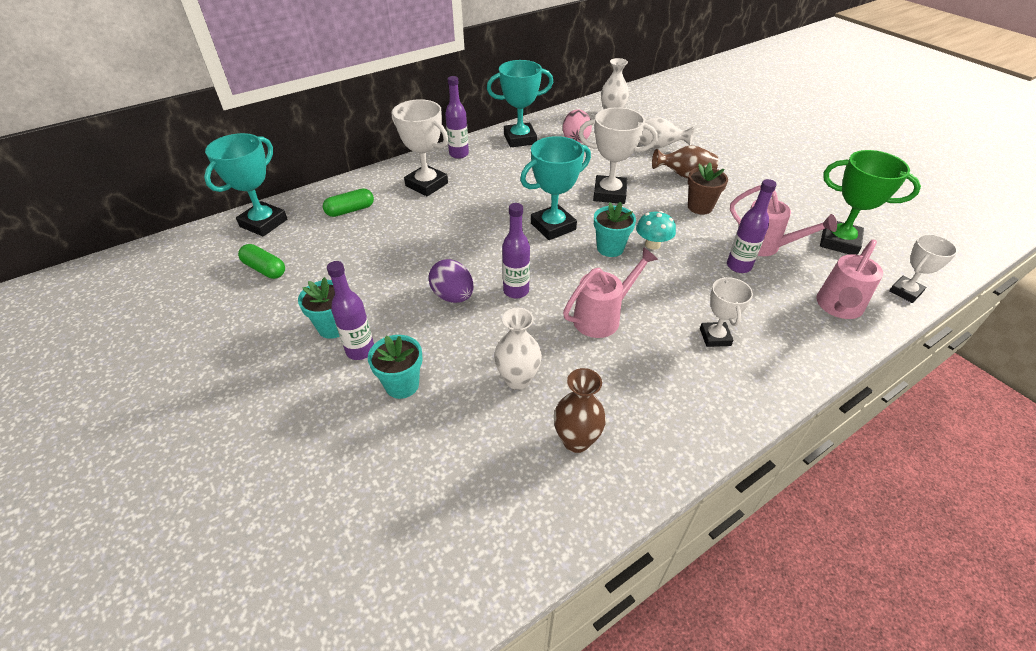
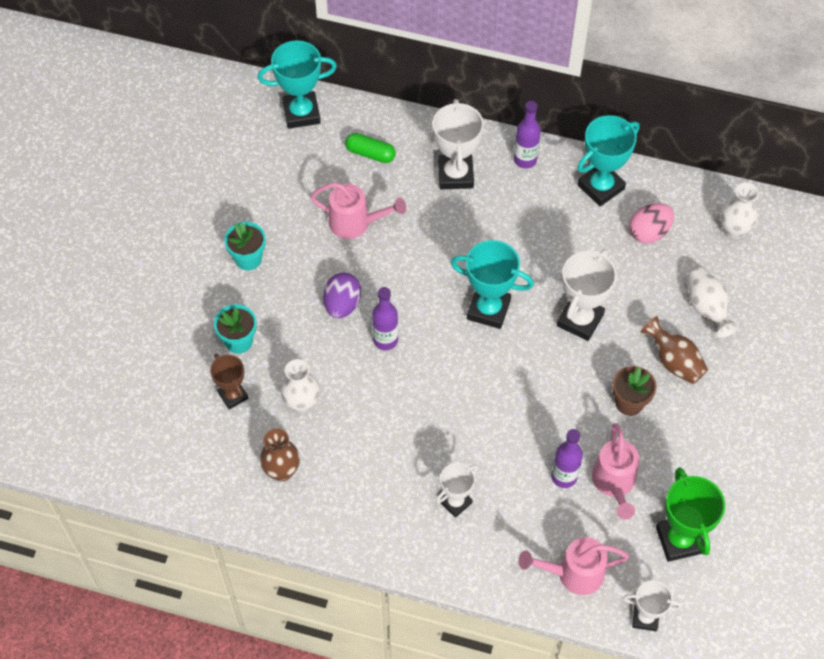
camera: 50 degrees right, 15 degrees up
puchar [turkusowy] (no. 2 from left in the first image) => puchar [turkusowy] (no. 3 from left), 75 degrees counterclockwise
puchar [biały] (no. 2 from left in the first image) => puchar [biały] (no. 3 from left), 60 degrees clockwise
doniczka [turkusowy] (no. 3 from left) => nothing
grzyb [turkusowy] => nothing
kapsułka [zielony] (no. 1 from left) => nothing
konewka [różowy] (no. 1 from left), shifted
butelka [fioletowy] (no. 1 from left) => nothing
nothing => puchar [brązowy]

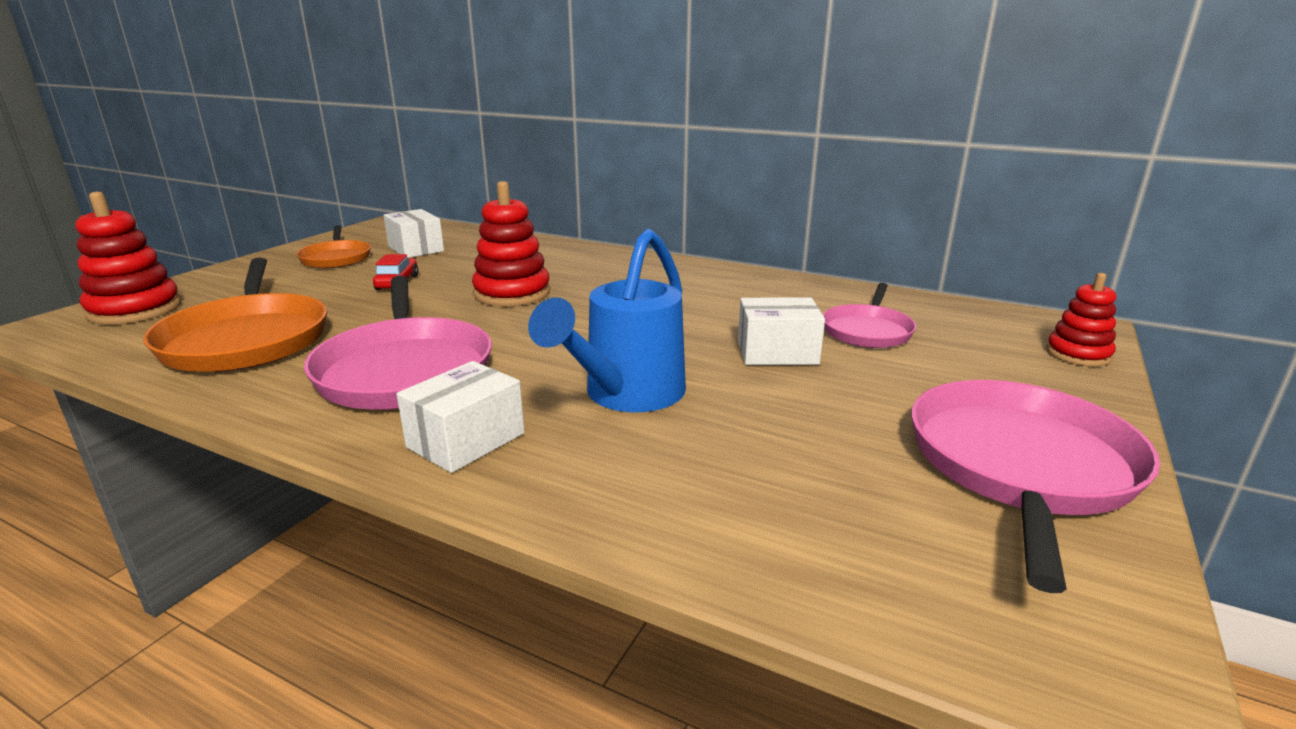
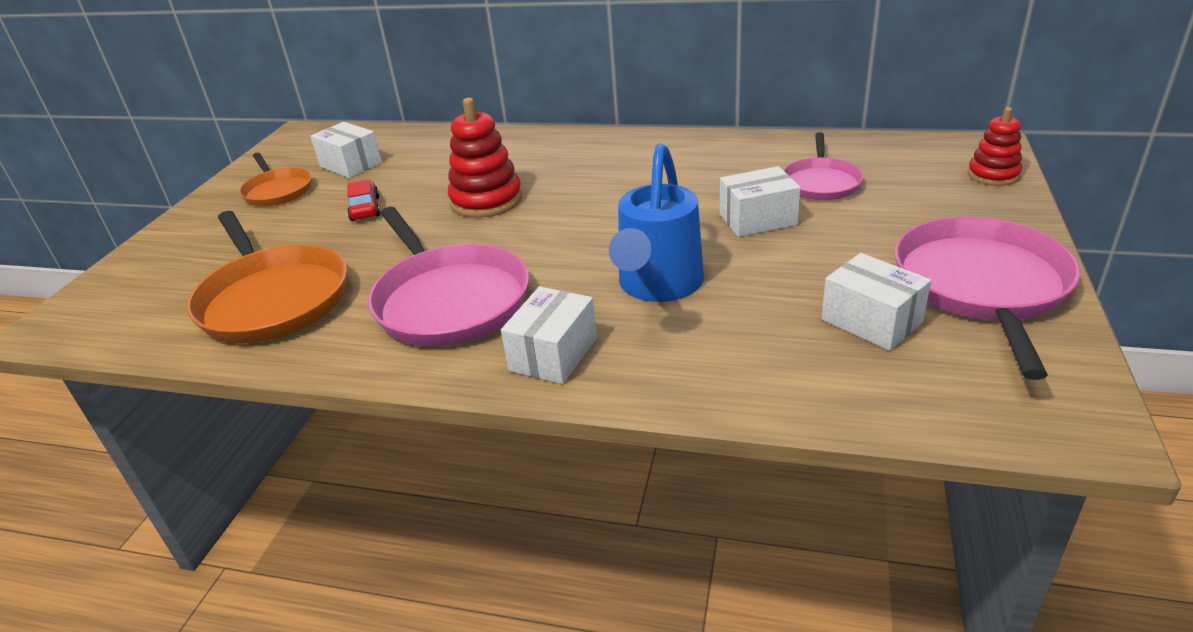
camera: 10 degrees left, 10 degrees up
zabawka nakładanka [czerwony] (no. 1 from left) => nothing
nothing => pudełko [biały] (no. 4 from left)

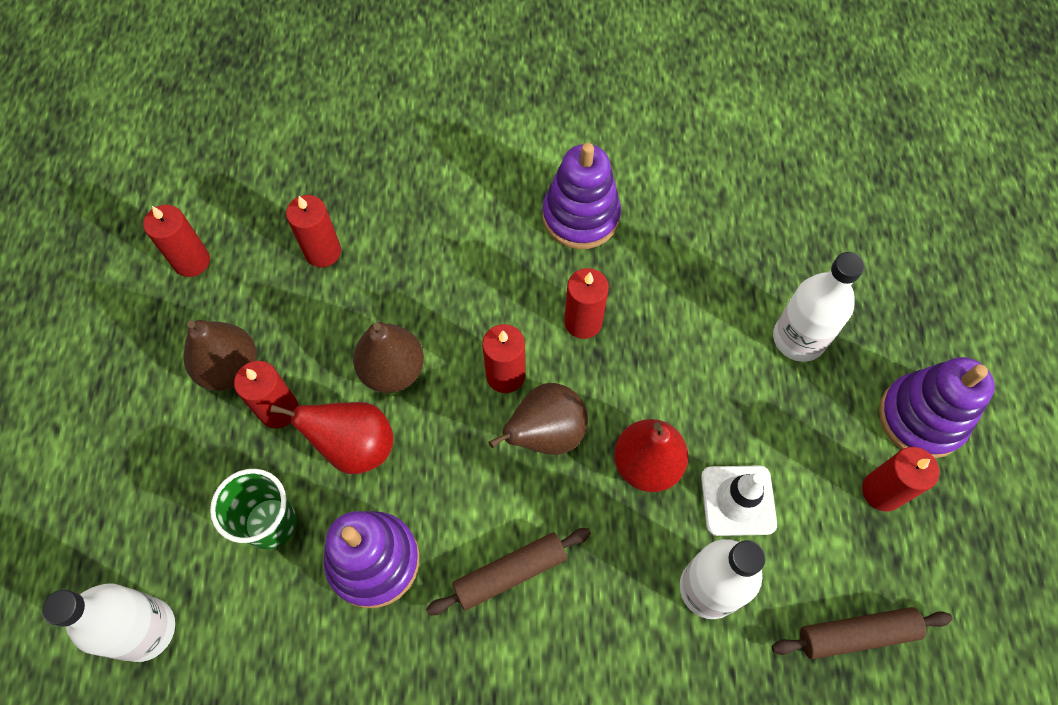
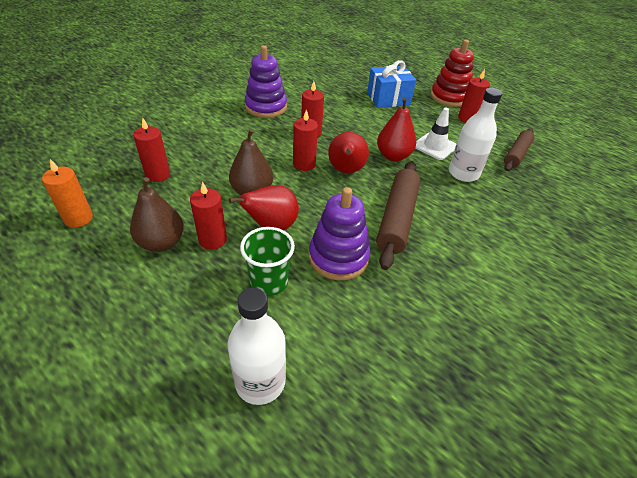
camera: 50 degrees left, 20 degrees down
świeca [czerwony] (no. 1 from left) => świeca [pomarańczowy]
butelka [biały] (no. 3 from left) => prezent [niebieski]
zabawka nakładanka [fioletowy] (no. 3 from left) => zabawka nakładanka [czerwony]
gruszka [brązowy] (no. 3 from left) => gruszka [czerwony] (no. 2 from left)
wałek do ciasta [brązowy] (no. 1 from left), x1.52

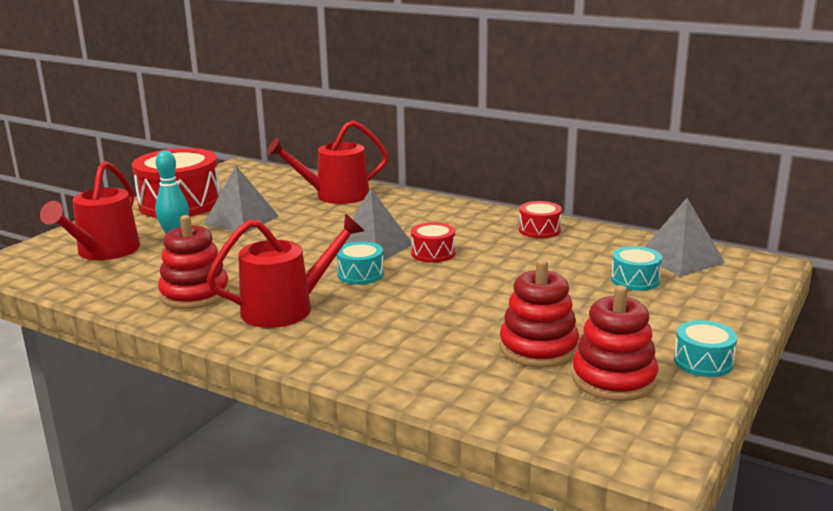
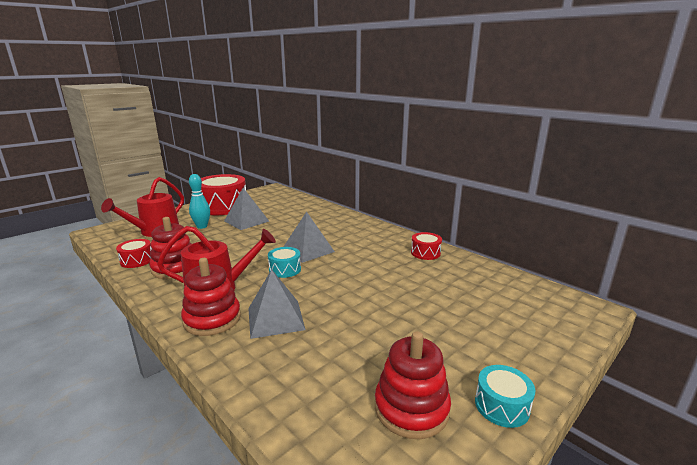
camera: 15 degrees right, 0 degrees up
konewka [czerwony] (no. 3 from left) => nothing
piramida [szary] (no. 3 from left in the first image) => piramida [szary] (no. 2 from left), shifted
bęben [czerwony] (no. 2 from left in the first image) => bęben [czerwony] (no. 1 from left), shifted
bęben [turkusowy] (no. 2 from left) => nothing
zabawka nakładanka [czerwony] (no. 2 from left), shifted

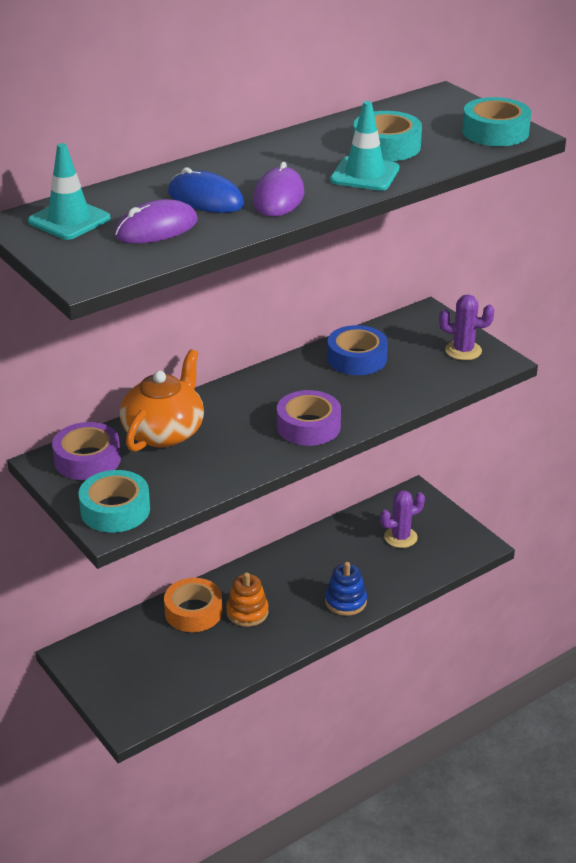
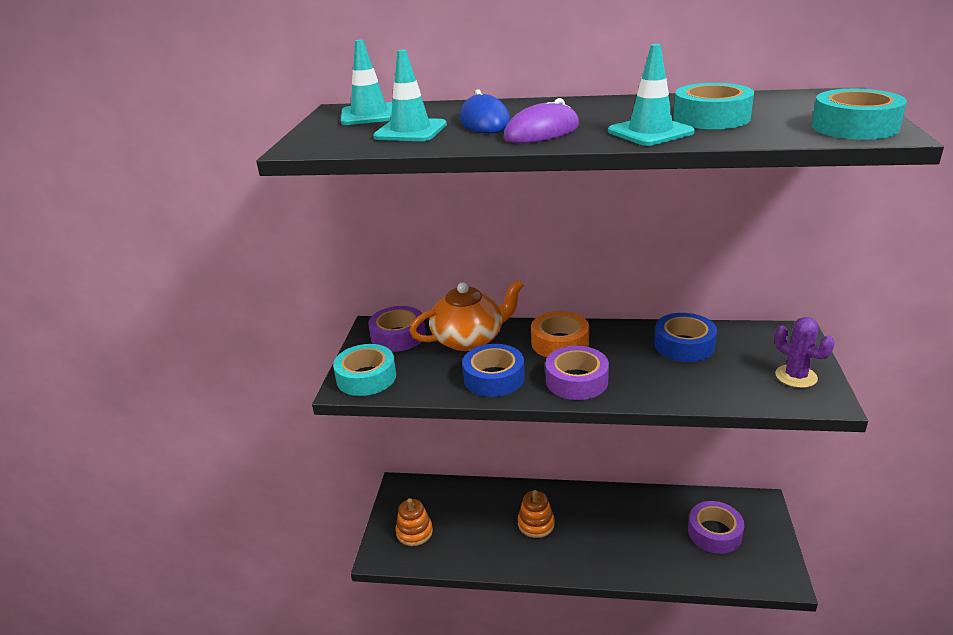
camera: 45 degrees right, 5 degrees down
myszka [fioletowy] (no. 1 from left) => pachołek [turkusowy] (no. 2 from left)
kaktus [fioletowy] (no. 1 from left) => taśma klejąca [fioletowy] (no. 3 from left)
zabawka nakładanka [niebieski] => nothing
taśma klejąca [pomarańczowy], shifted
nothing => taśma klejąca [niebieski] (no. 1 from left)
nothing => zabawka nakładanka [pomarańczowy] (no. 1 from left)

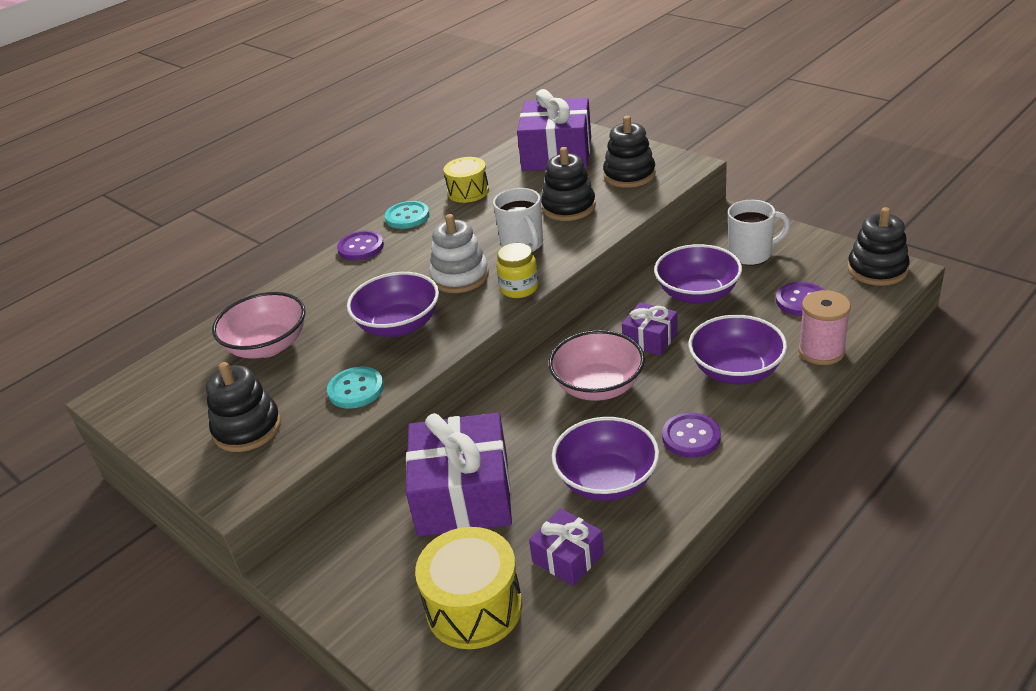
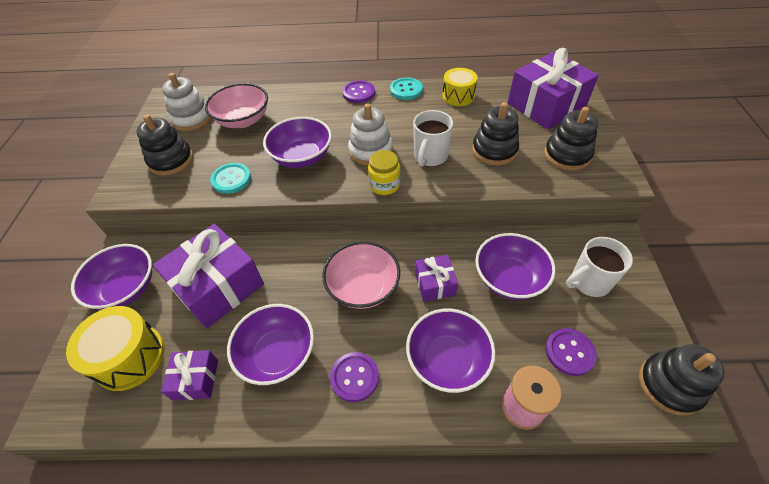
camera: 45 degrees right, 15 degrees up
kubek [biały] (no. 2 from left), 120 degrees clockwise
nothing => zabawka nakładanka [biały] (no. 1 from left)
nothing => miska [fioletowy] (no. 1 from left)

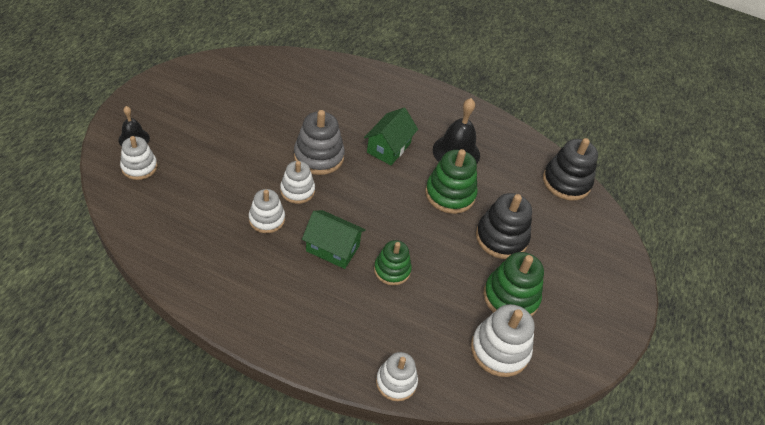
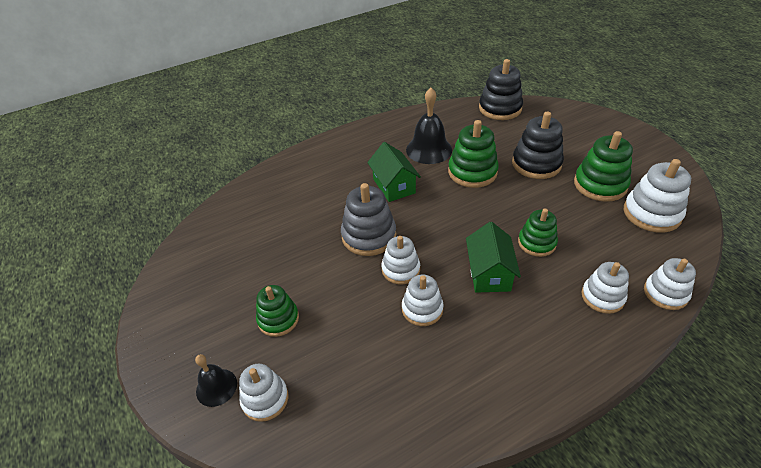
camera: 45 degrees left, 5 degrees down
domek [zielony] (no. 1 from left in the first image) => domek [zielony] (no. 2 from left), 60 degrees counterclockwise
nothing => zabawka nakładanka [biały] (no. 4 from left)
nothing => zabawka nakładanka [zielony] (no. 1 from left)

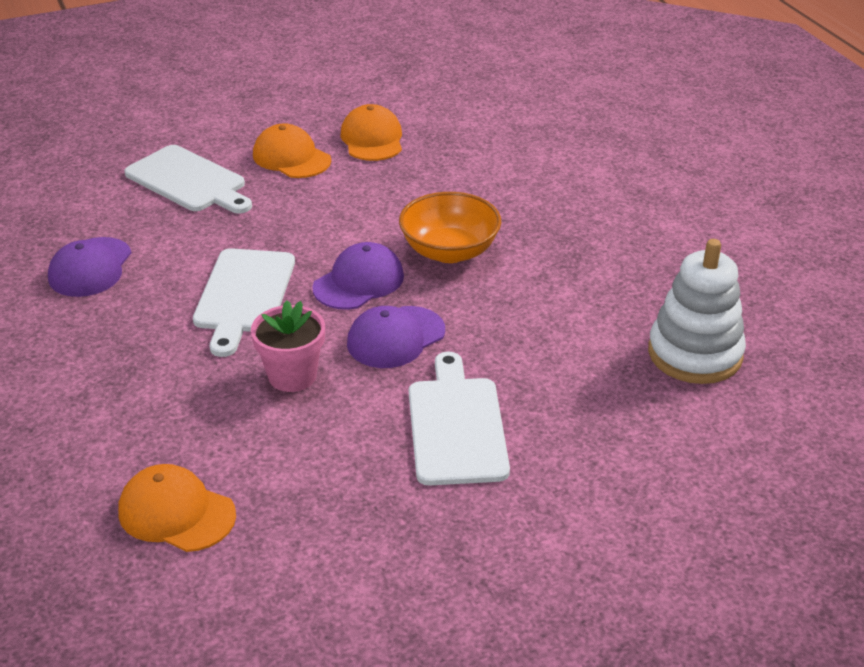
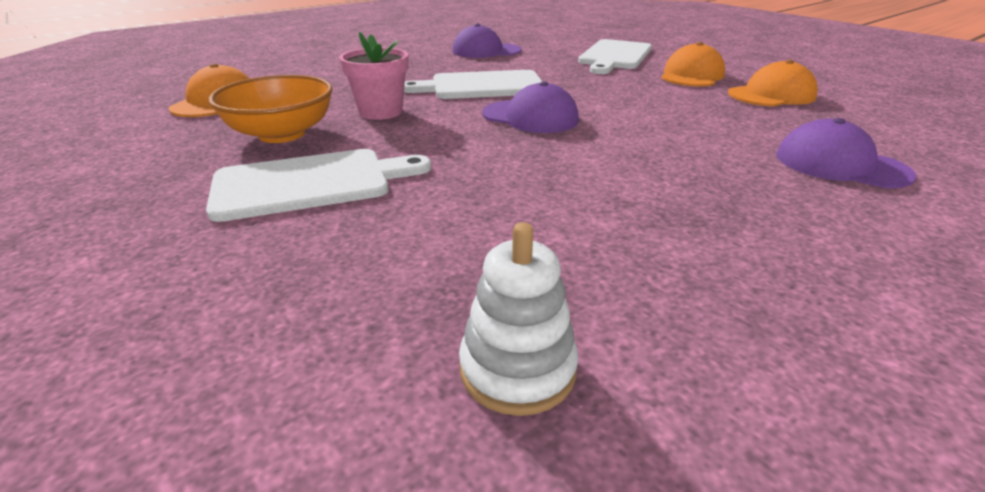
camera: 75 degrees right, 5 degrees down
miska [pomarańczowy], shifted
zabawka nakładanka [biały], x0.62
czapka [fioletowy] (no. 3 from left), shifted

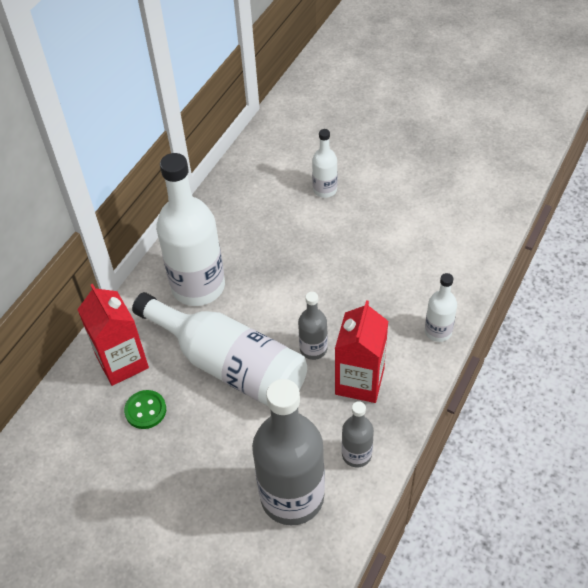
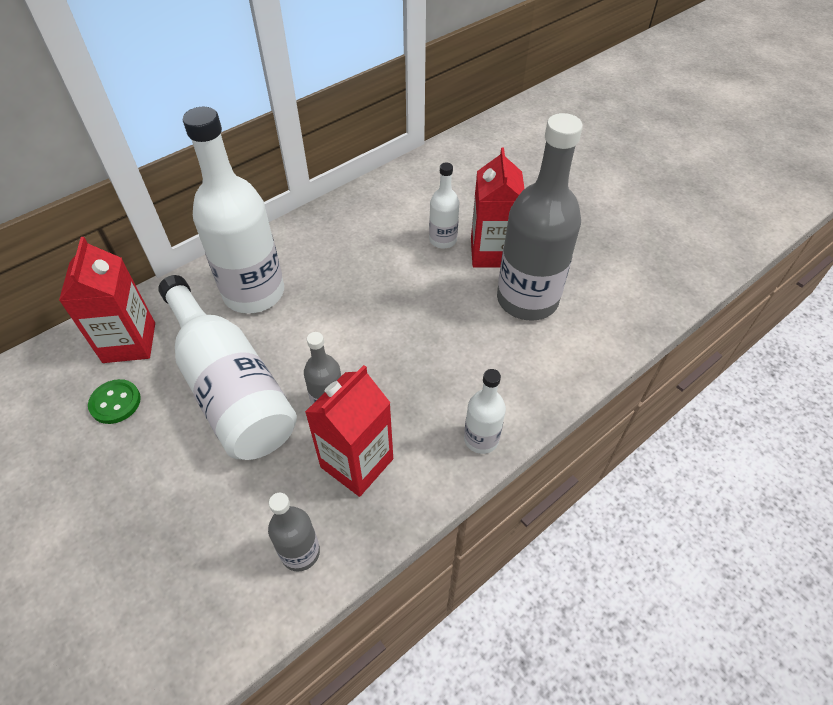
camera: 20 degrees right, 0 degrees up
butelka [szary] (no. 1 from left in the first image) => butelka [szary] (no. 3 from left), shifted
nothing => karton mleka [czerwony] (no. 3 from left)

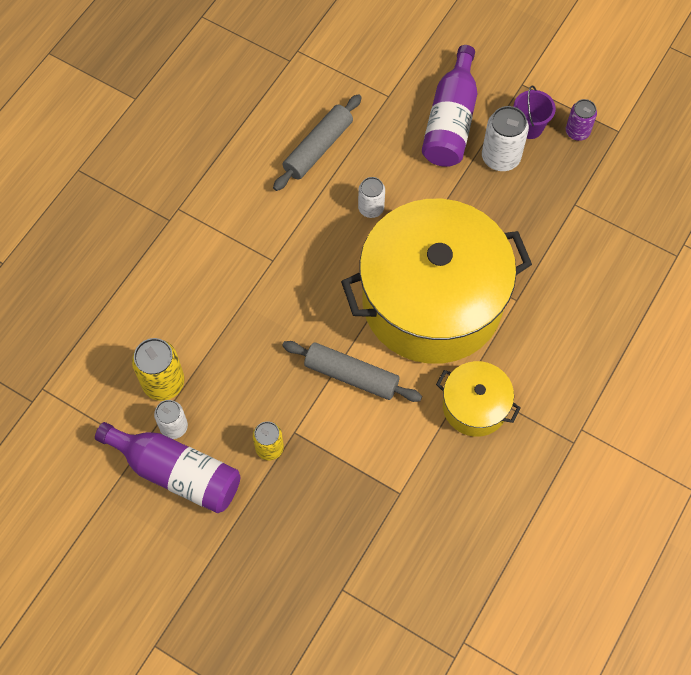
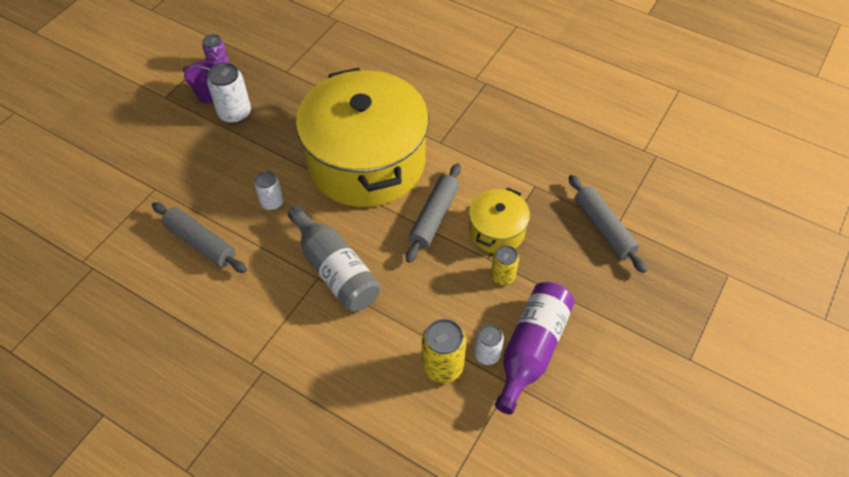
camera: 90 degrees left, 10 degrees down
butelka [fioletowy] (no. 2 from left) => nothing
garnek [żółty] (no. 2 from left), shifted
nothing => wałek do ciasta [szary] (no. 3 from left)
nothing => butelka [szary]

